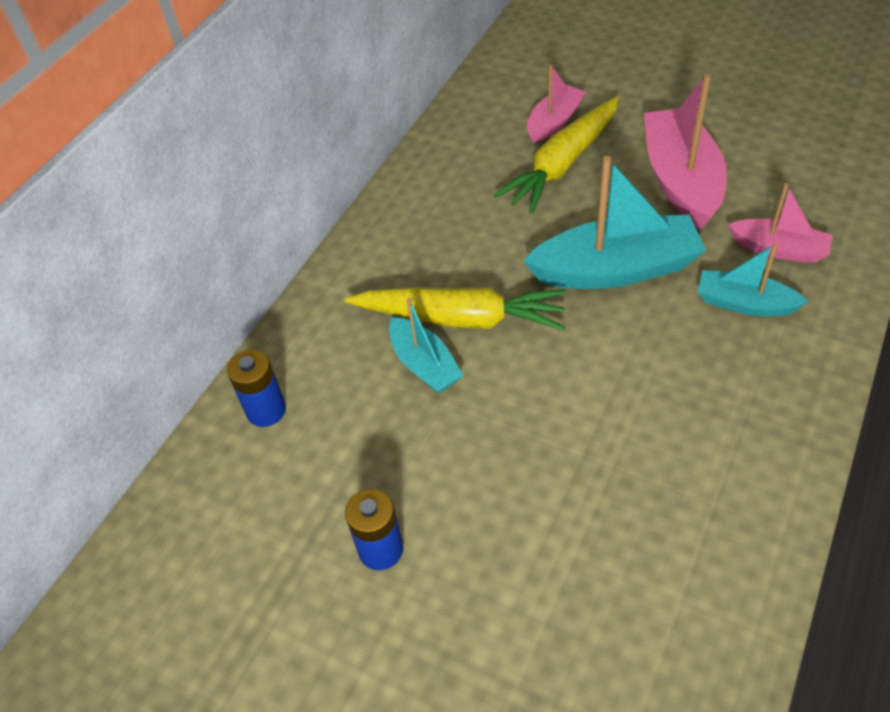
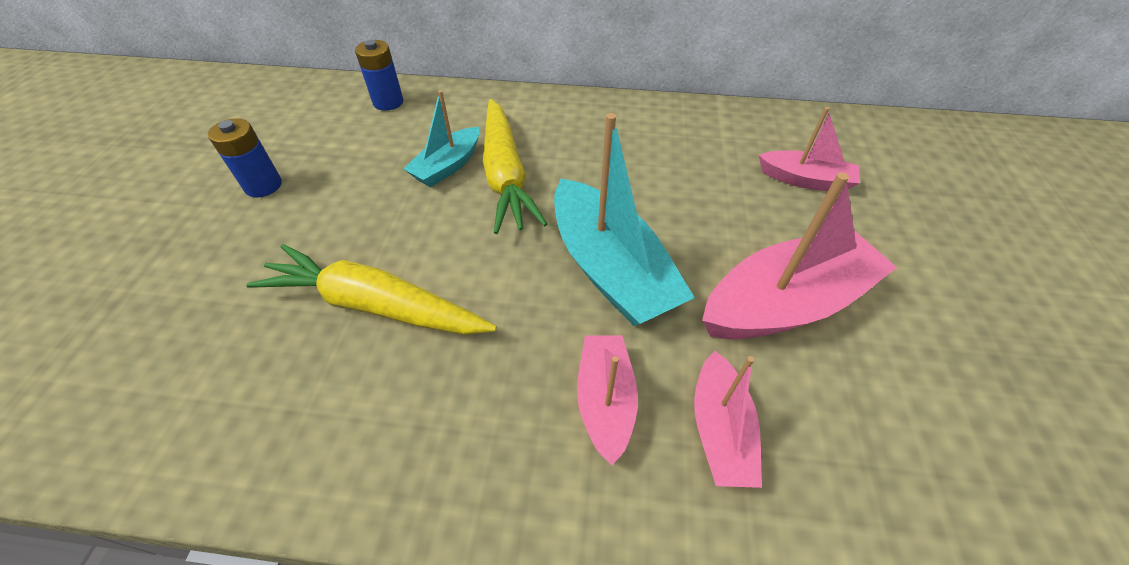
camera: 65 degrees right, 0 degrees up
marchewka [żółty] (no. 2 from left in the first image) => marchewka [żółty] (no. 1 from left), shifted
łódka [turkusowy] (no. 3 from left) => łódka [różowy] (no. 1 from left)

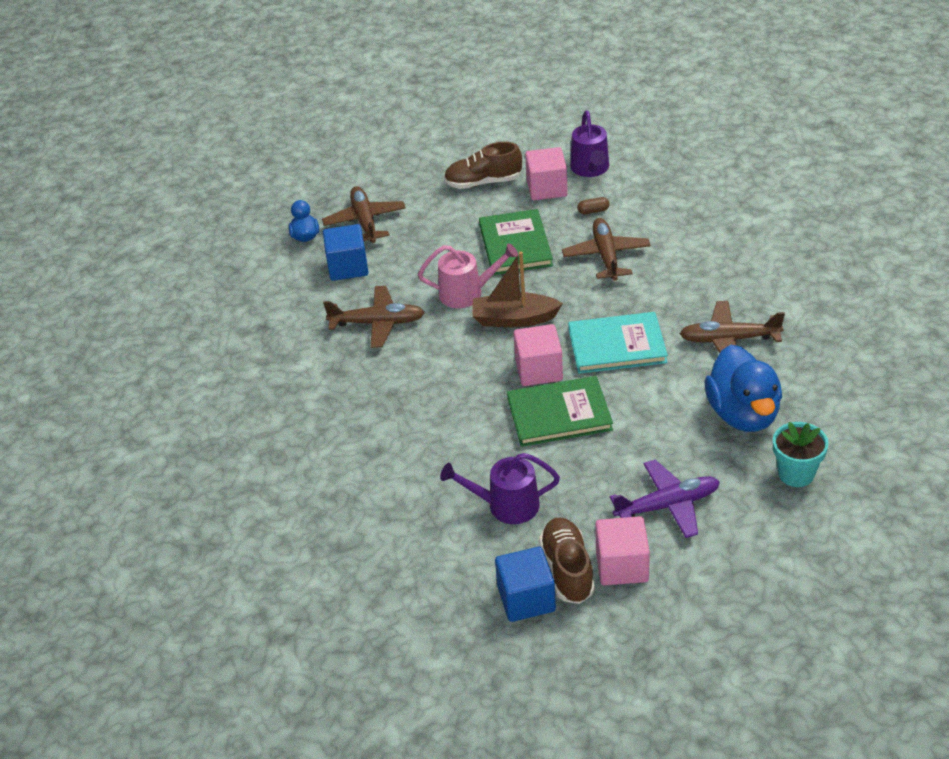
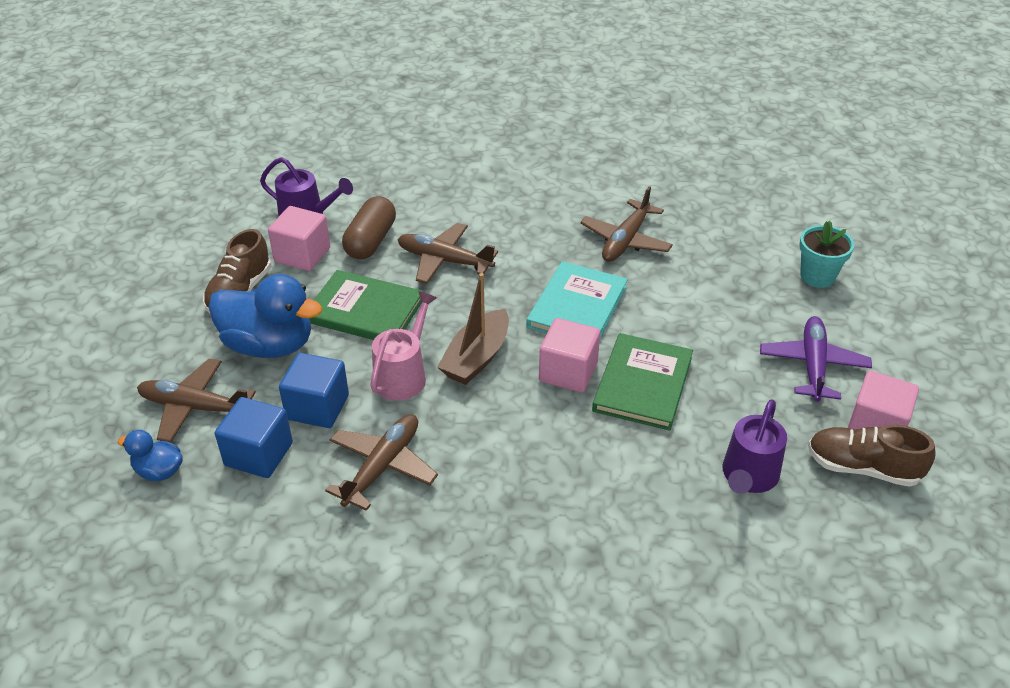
camera: 65 degrees left, 0 degrees up
kapsułka [brązowy], x2.23
kaczka [niebieski] (no. 2 from left), shifted
sześcian [niebieski] (no. 2 from left), shifted

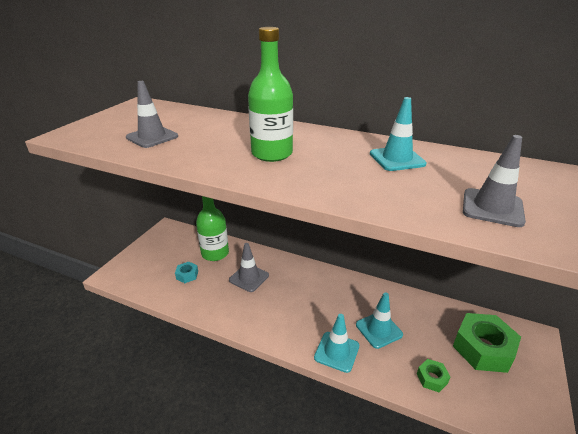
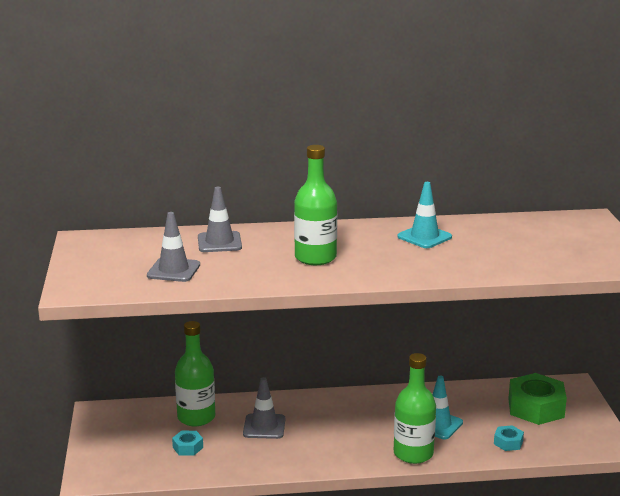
camera: 30 degrees left, 10 degrees down
pachołek [szary] (no. 3 from left in the first image) => pachołek [szary] (no. 2 from left), shifted
pachołek [turkusowy] (no. 1 from left) => butelka [zielony] (no. 3 from left)
nakrętka [zielony] (no. 1 from left) => nakrętka [turkusowy] (no. 2 from left)

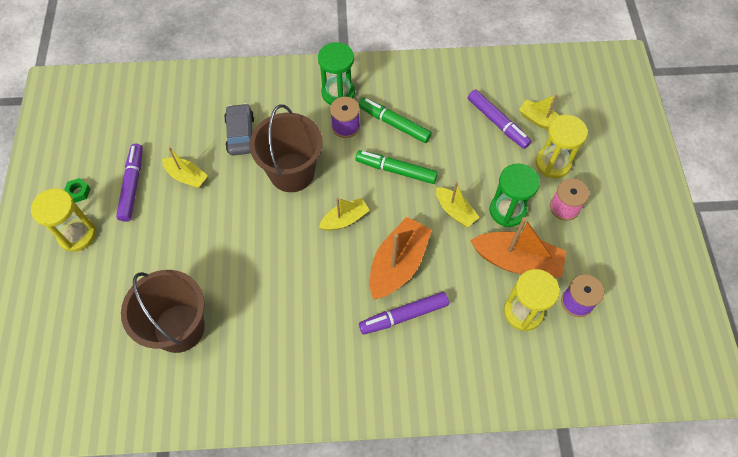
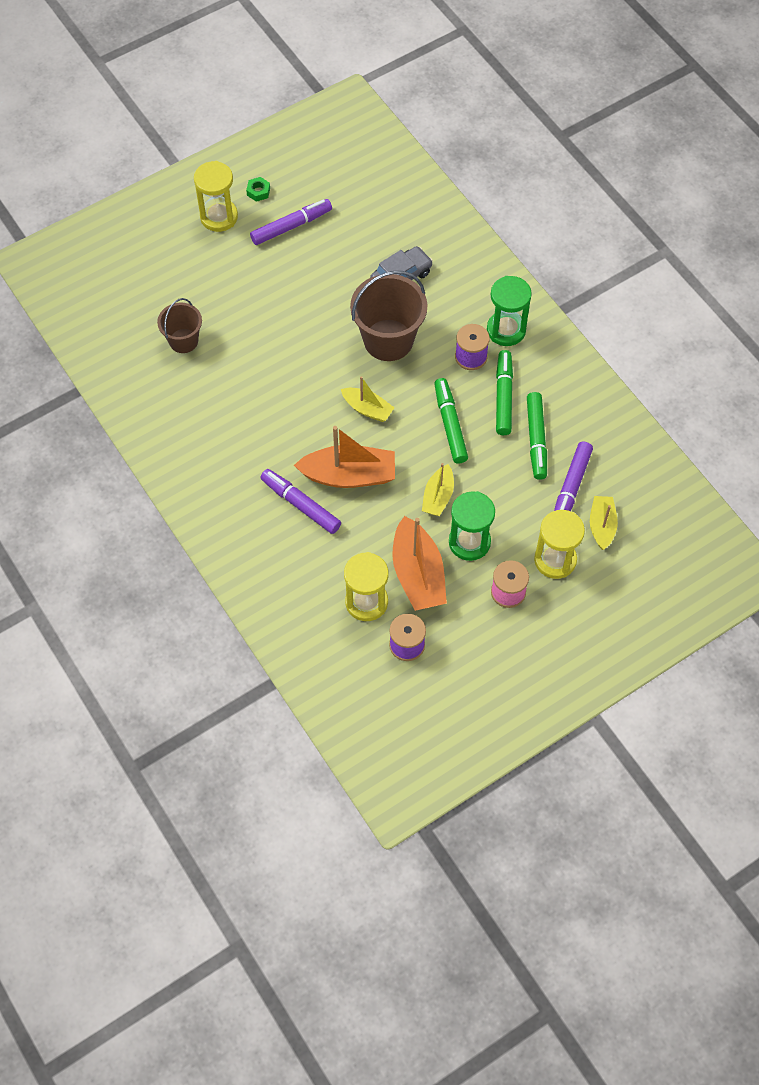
camera: 60 degrees right, 0 degrees up
łódka [żółty] (no. 1 from left) => nothing
wiadro [brązowy] (no. 1 from left), x0.59
nothing => flamaster [zielony] (no. 3 from left)

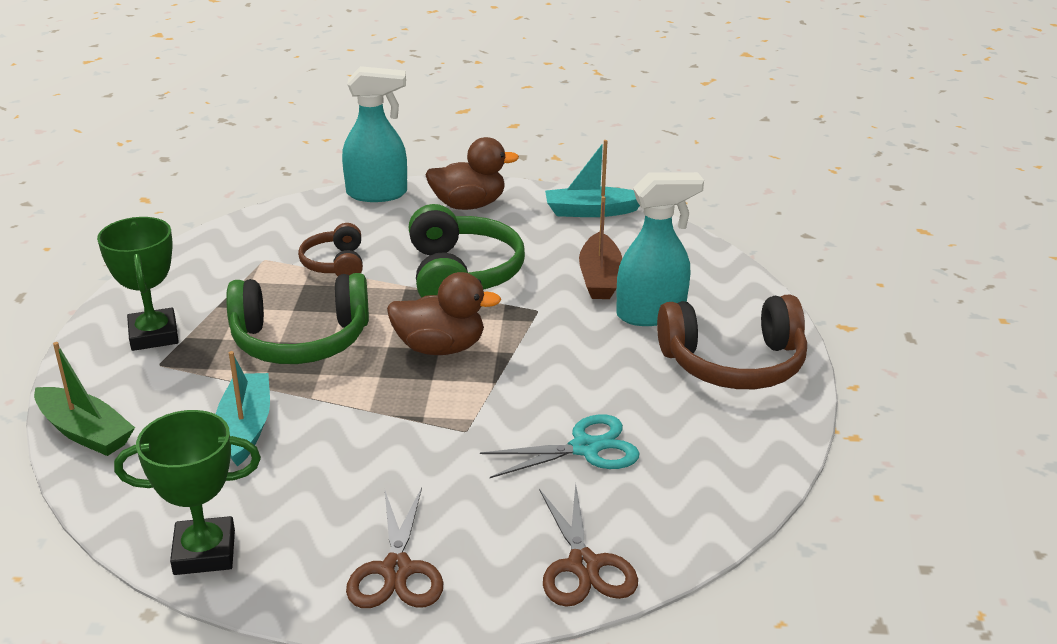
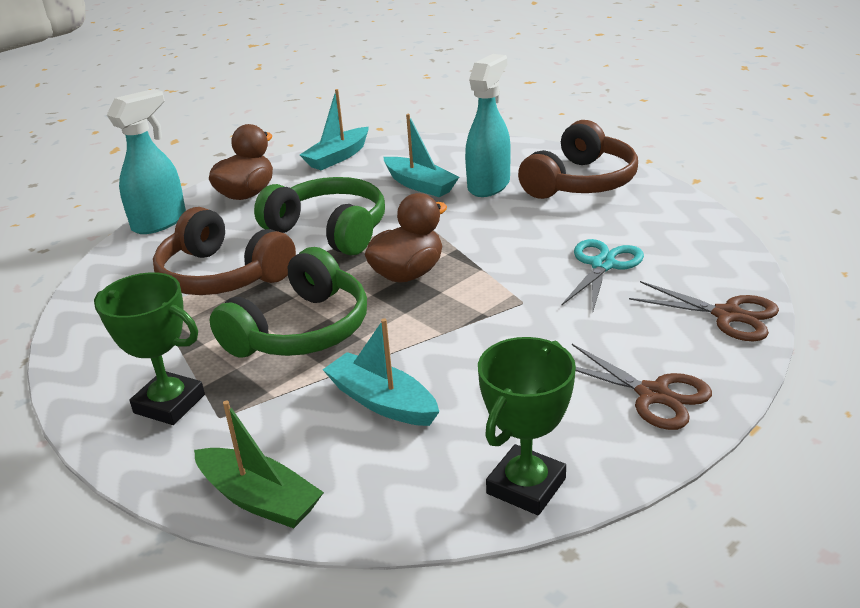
camera: 45 degrees left, 0 degrees up
łódka [brązowy] => łódka [turkusowy] (no. 3 from left)
słuchawki [brązowy] (no. 1 from left), x1.76
łódka [zielony], 45 degrees clockwise

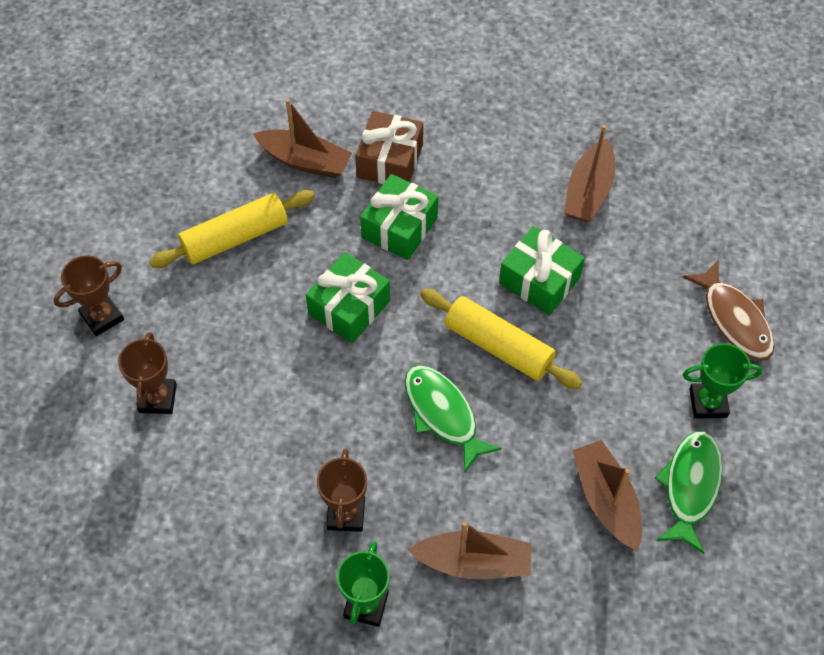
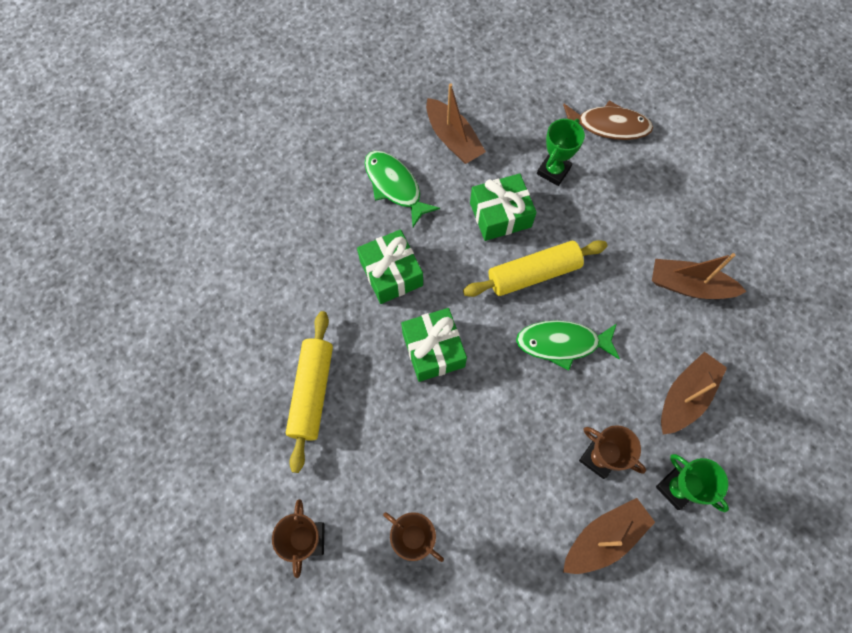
camera: 55 degrees left, 10 degrees up
łódka [brązowy] (no. 1 from left in the first image) => łódka [brązowy] (no. 2 from left), shifted
prezent [brązowy] => nothing
puchar [zielony] (no. 2 from left in the first image) => puchar [zielony] (no. 1 from left), shifted
ryba [zielony] (no. 2 from left in the first image) => ryba [zielony] (no. 1 from left), shifted

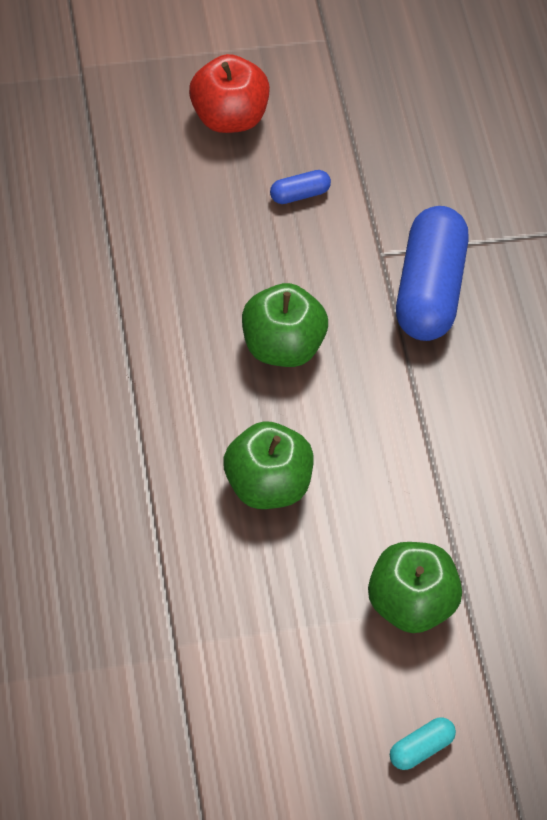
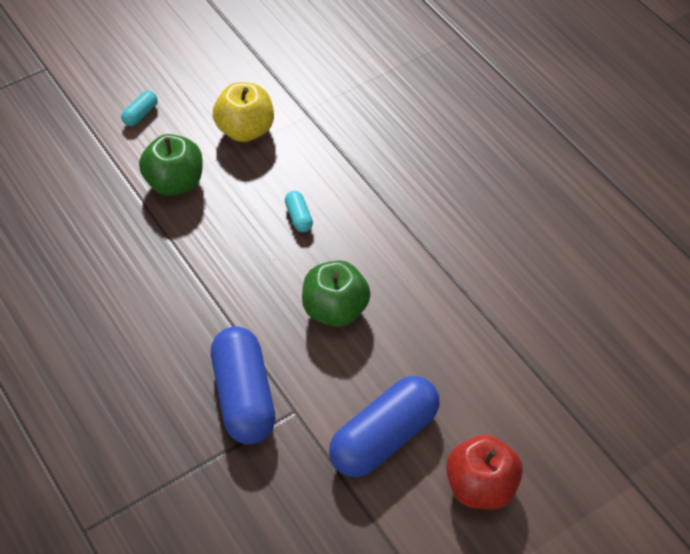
camera: 160 degrees right, 5 degrees down
kapsułka [niebieski] (no. 1 from left in the first image) => kapsułka [niebieski] (no. 2 from left), x2.34
jabłko [zielony] (no. 1 from left) => kapsułka [turkusowy] (no. 2 from left)
nothing => jabłko [żółty]

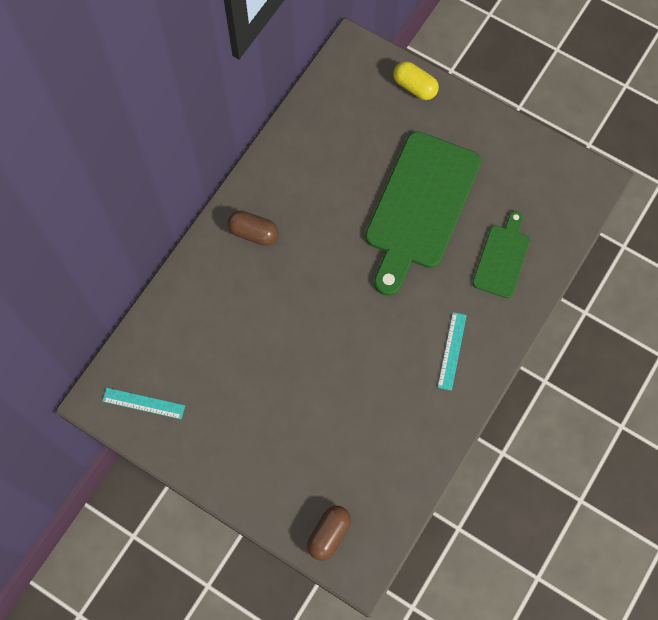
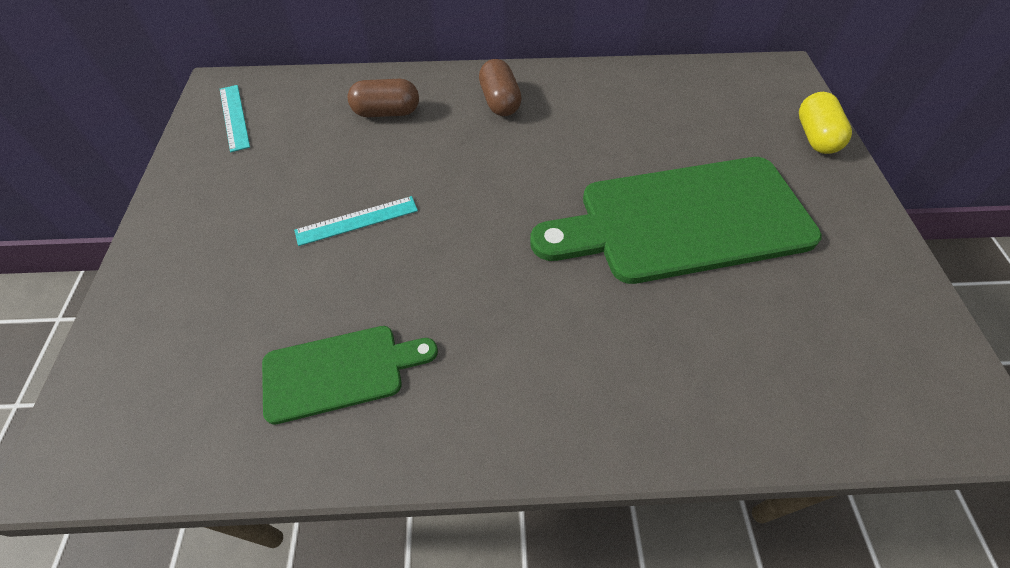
camera: 55 degrees right, 15 degrees down
deska do krojenia [zielony] (no. 2 from left in the first image) => deska do krojenia [zielony] (no. 1 from left), shifted
linijka [turkusowy] (no. 2 from left), shifted
kapsułka [brązowy] (no. 2 from left in the first image) => kapsułka [brązowy] (no. 1 from left), shifted

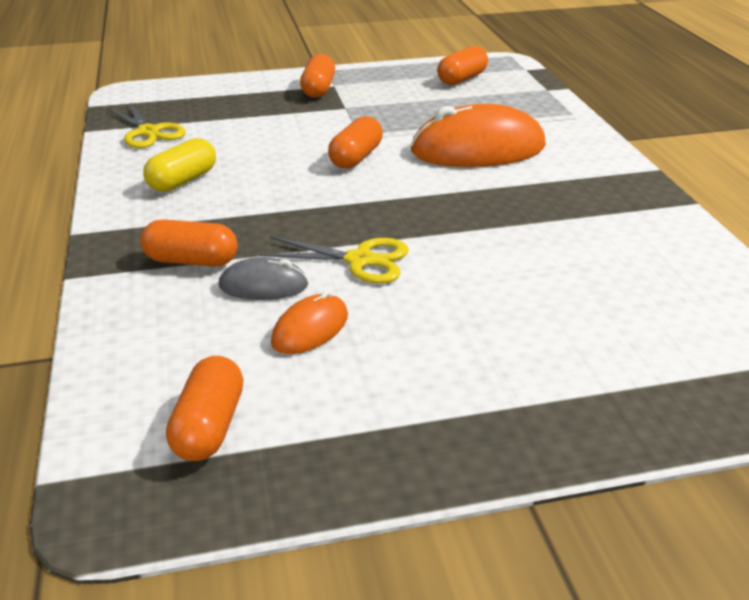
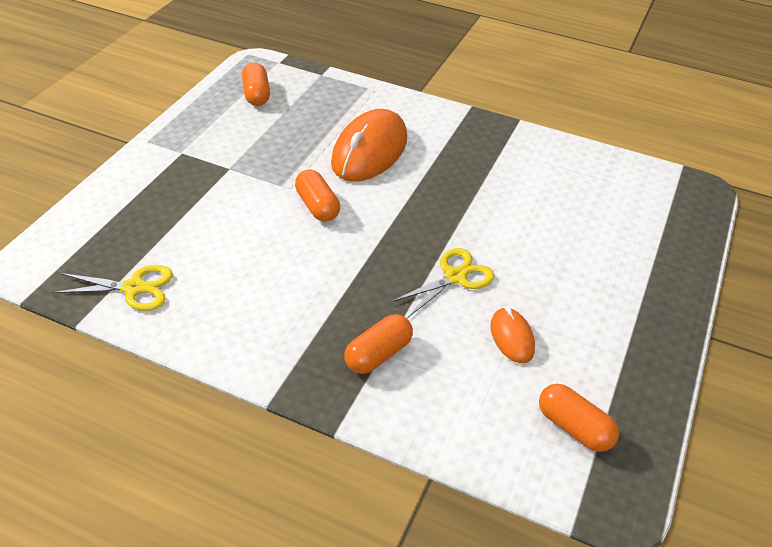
camera: 55 degrees left, 10 degrees up
kapsułka [pomarańczowy] (no. 3 from left) => nothing
kapsułka [żółty] => nothing
myszka [szary] => nothing

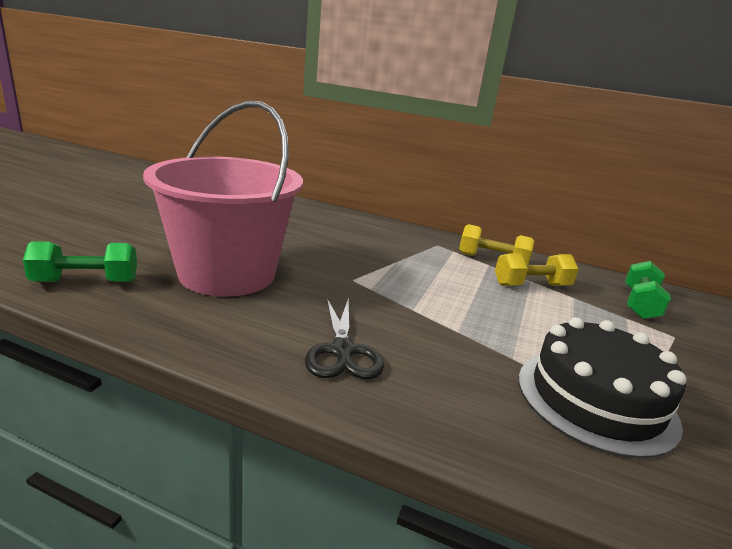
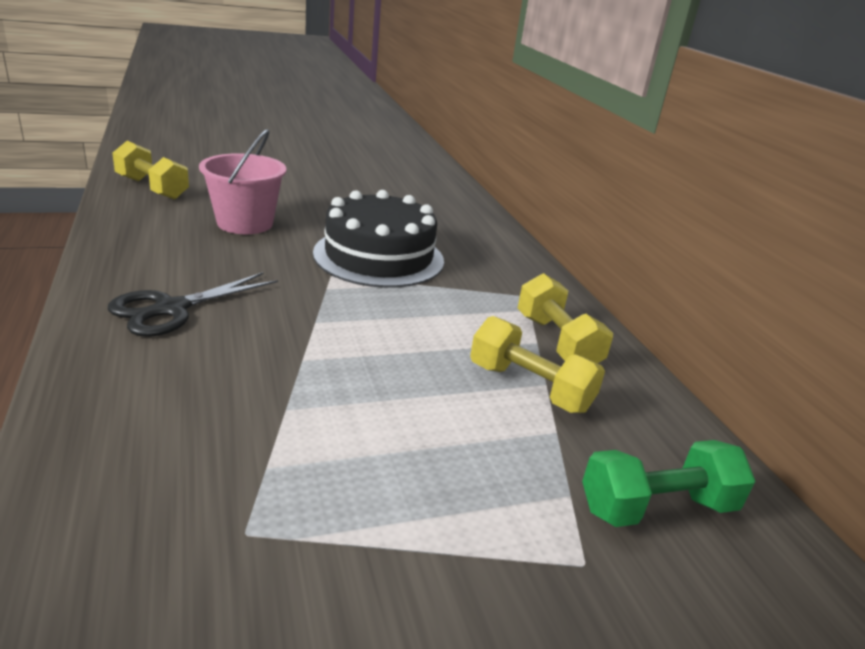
camera: 50 degrees right, 5 degrees up
wiadro [różowy], x0.54
hantel [zielony] (no. 1 from left) => hantel [żółty] (no. 1 from left)
tort [czarny], shifted

